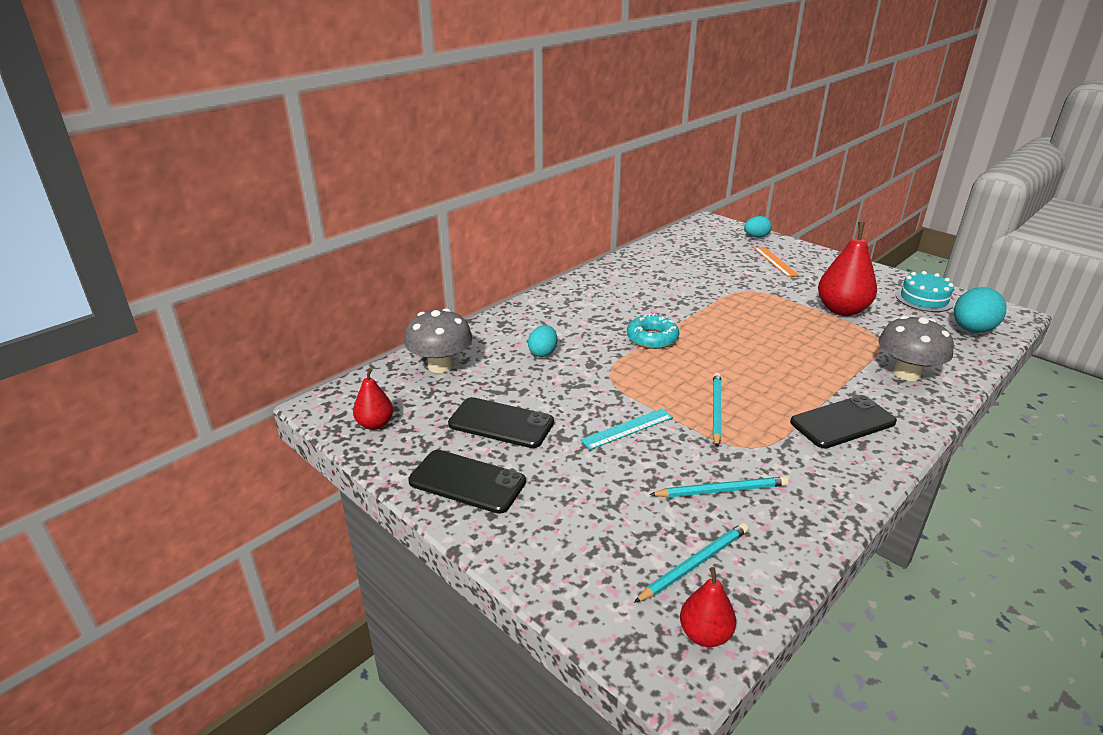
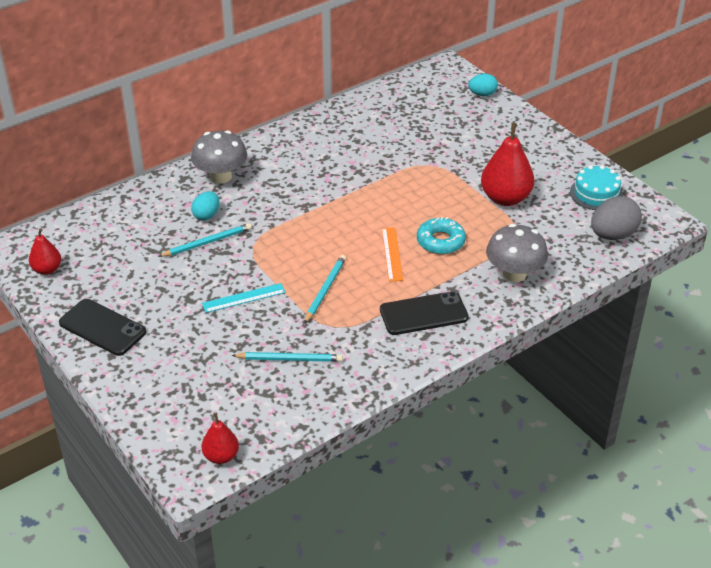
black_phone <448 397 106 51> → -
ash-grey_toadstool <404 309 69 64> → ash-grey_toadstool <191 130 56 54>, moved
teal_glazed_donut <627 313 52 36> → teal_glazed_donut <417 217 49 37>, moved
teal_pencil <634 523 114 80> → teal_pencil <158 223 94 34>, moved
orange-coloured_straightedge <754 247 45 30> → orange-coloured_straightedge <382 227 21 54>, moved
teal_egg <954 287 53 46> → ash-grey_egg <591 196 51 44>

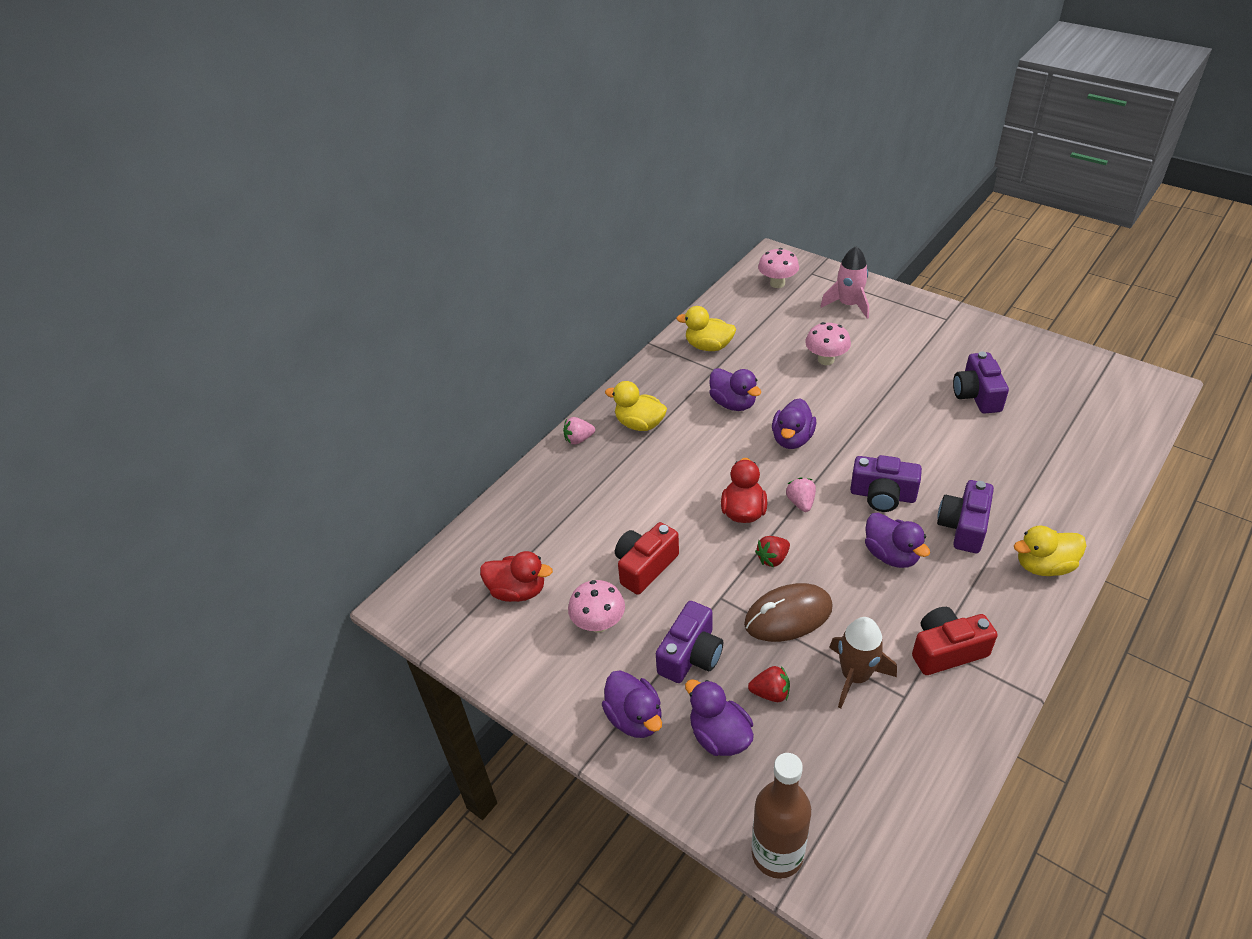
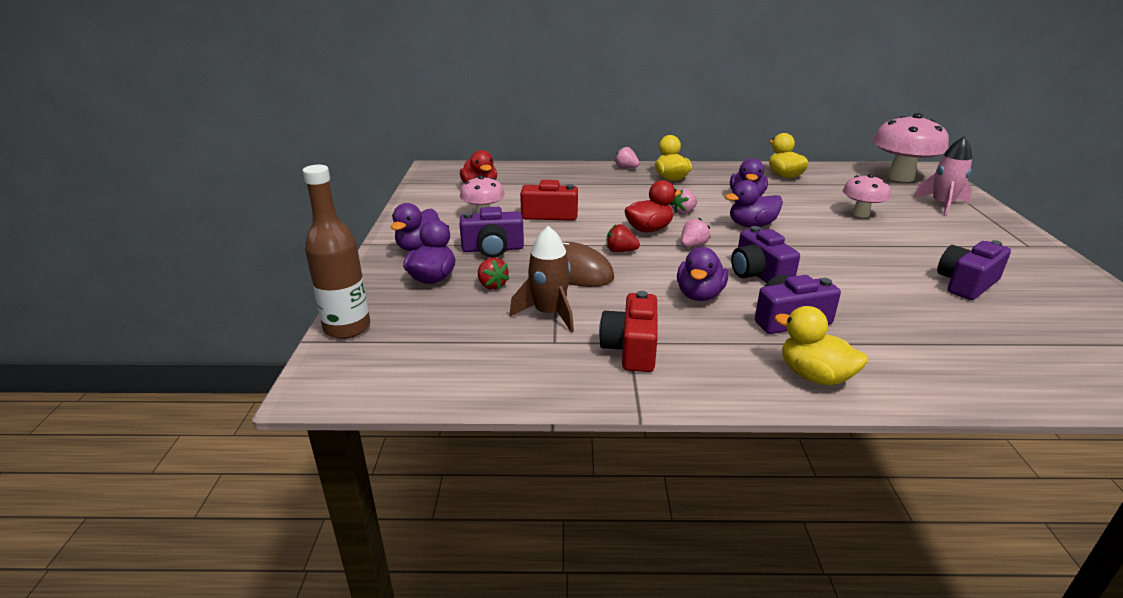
- → rose-pink_berry <670 189 27 25>
crimson_compact_camera <912 607 86 68> → crimson_compact_camera <599 291 59 81>, 120 degrees counterclockwise
rose-pink_toadstool <758 248 41 40> → rose-pink_toadstool <873 113 76 69>, x1.75

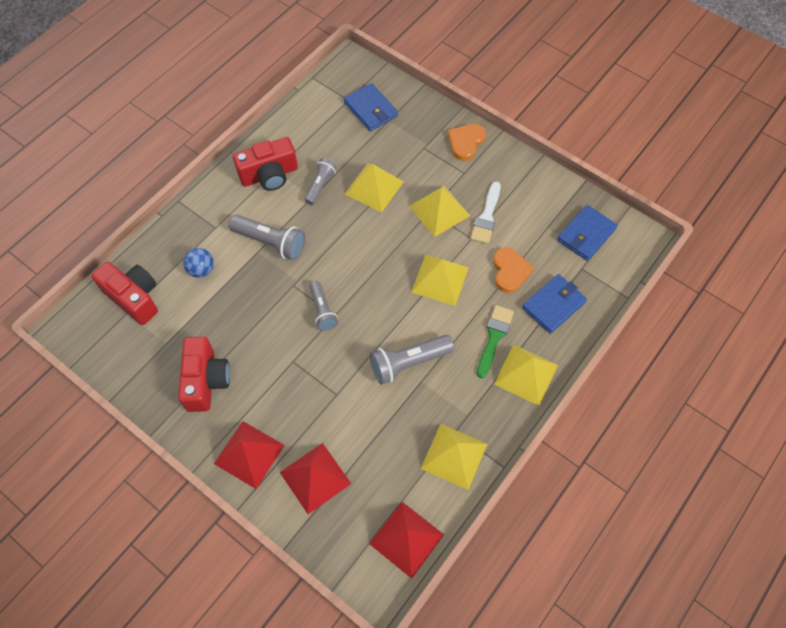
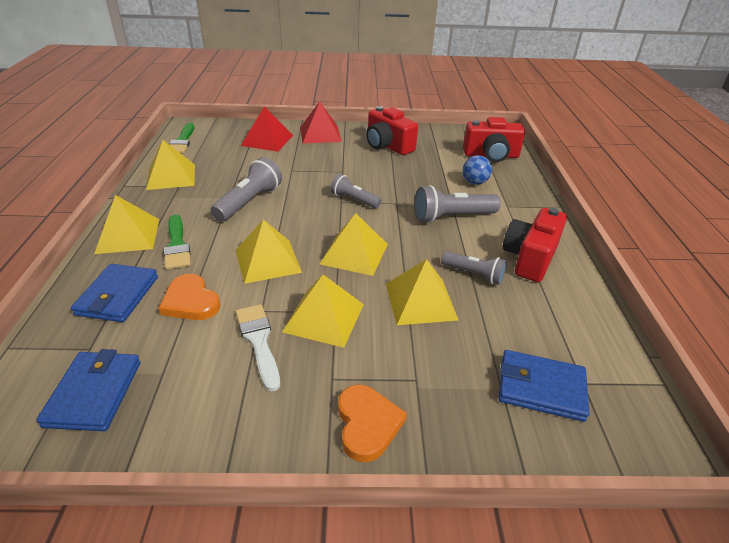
- → golden_solid_pyramid <320 213 68 63>
crimson_solid_pyramid <369 502 75 77> → green_paint_brush <169 123 25 30>
ash-grey_flashlight <304 158 33 47> → ash-grey_flashlight <441 251 66 34>, 45 degrees counterclockwise

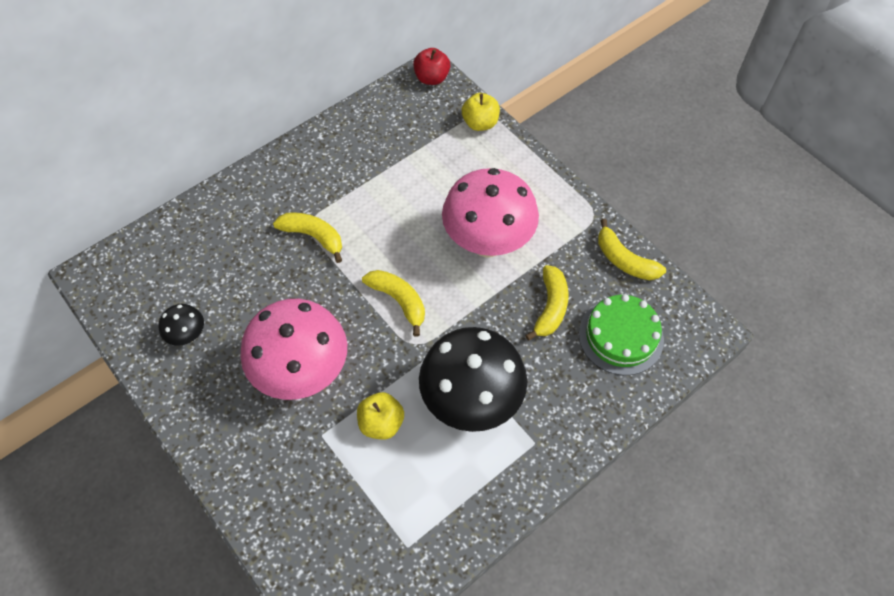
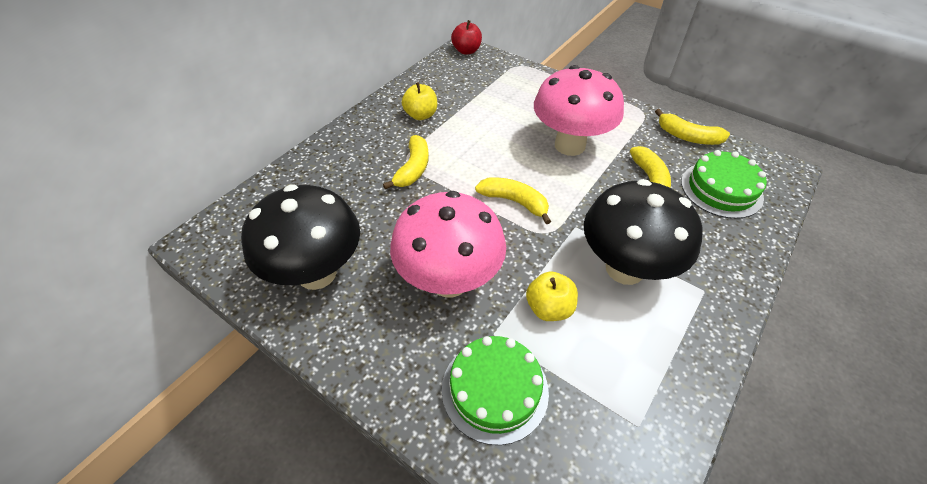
- → green_cake <442 336 107 109>
golden_apple <462 93 38 38> → golden_apple <402 82 35 38>, moved
golden_banana_fruit <273 212 69 51> → golden_banana_fruit <383 135 46 55>, 90 degrees clockwise
black_toadstool <159 304 45 42> → black_toadstool <241 185 119 105>, x2.25

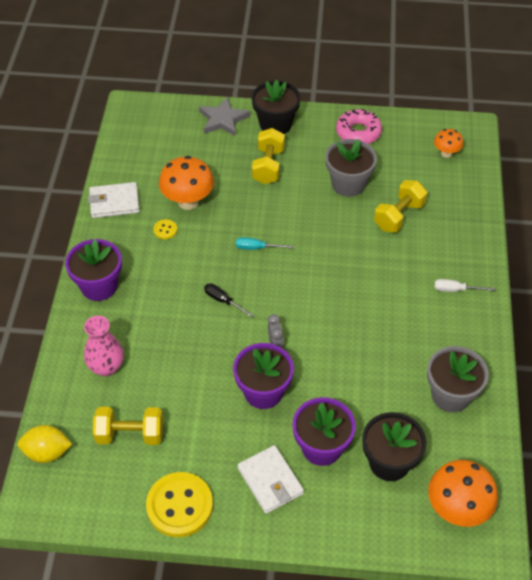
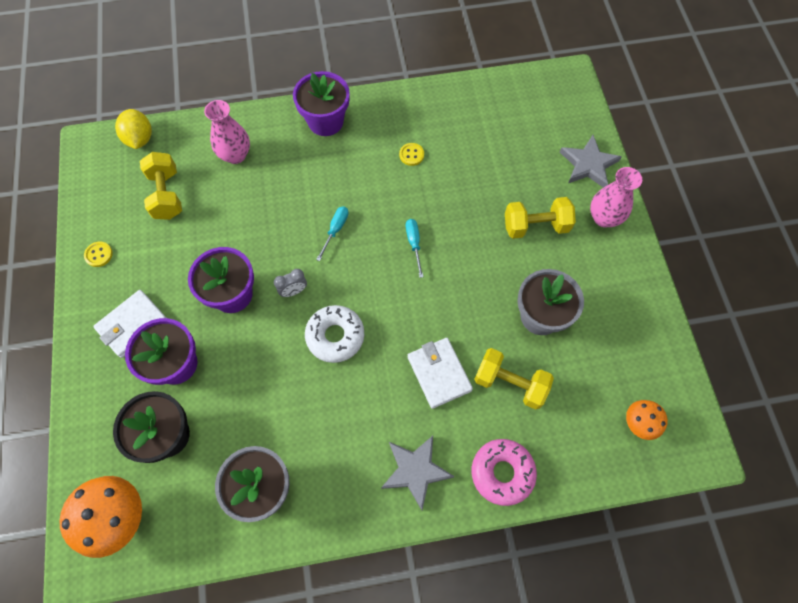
orange-coloured_toadstool <159 156 55 54> → -
- → pure_white_glazed_donut <305 305 59 58>
pure_white_wallet <88 182 52 36> → pure_white_wallet <408 338 65 71>, moved
rose-pink_glazed_donut <336 109 46 35> → rose-pink_glazed_donut <472 439 65 67>, moved
black_flower_pot <251 80 50 54> → rose-pink_flower_vase <590 167 52 61>
pure_white_screwdriver <434 279 61 13> → ash-grey_star_shape <381 436 74 74>
black_screwdriver <204 283 50 34> → teal_screwdriver <316 206 33 55>
golden_shirt_button <146 472 67 65> → golden_shirt_button <84 242 29 25>, x0.44

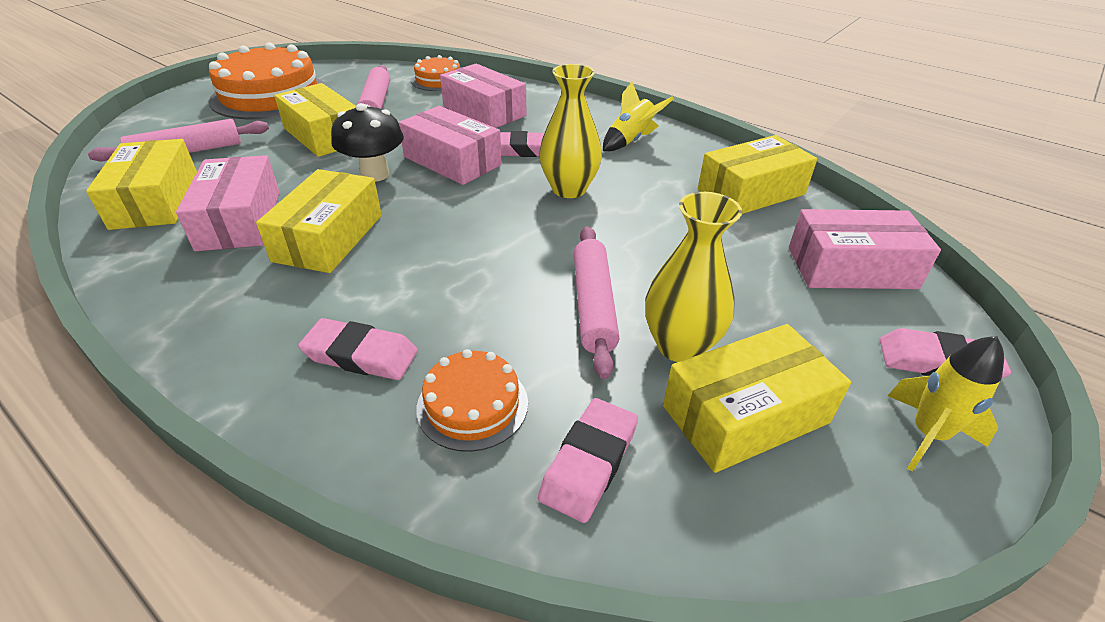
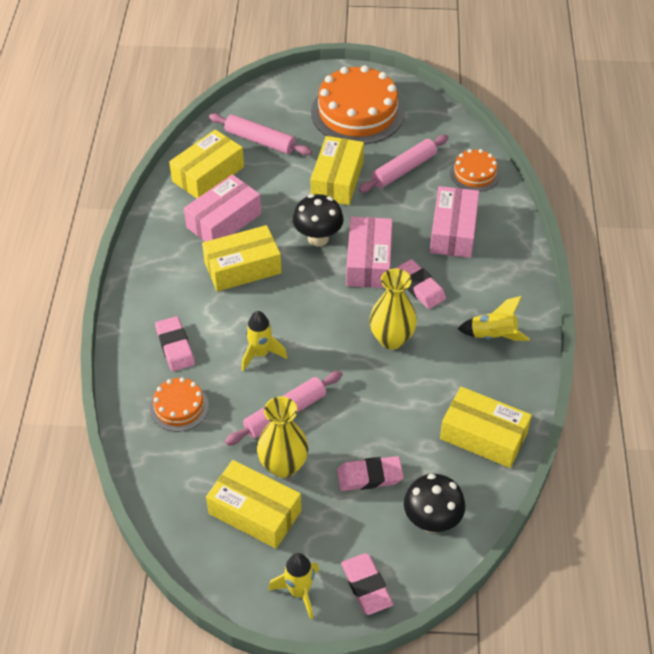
- → golden_rocket <242 311 45 60>
rose-pink_pencil_eraser <538 398 100 125> → rose-pink_pencil_eraser <337 456 67 35>, moved
rose-pink_box <789 209 152 80> → black_toadstool <404 474 61 59>

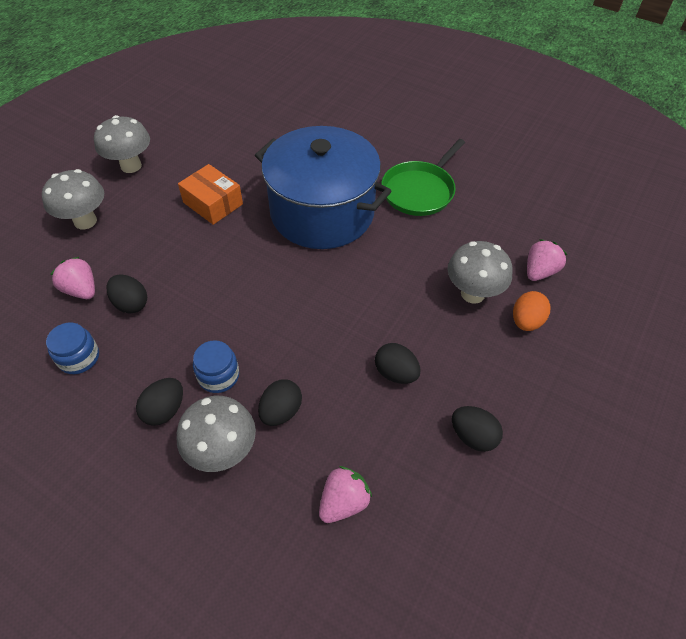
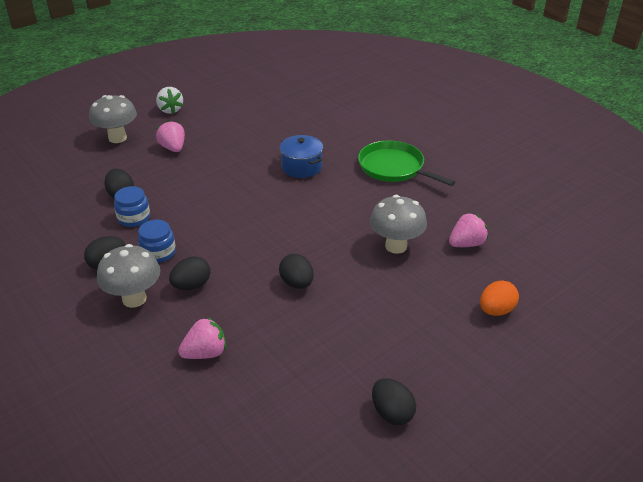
orange-coloured_box <178 164 65 61> → -
blue_preserve_jar <46 323 53 51> → blue_preserve_jar <114 186 36 41>, moved
rose-pink_berry <50 257 45 42> → rose-pink_berry <156 120 29 32>, moved
black_egg <452 406 51 46> → black_egg <372 378 44 47>, moved
orange-coloured_egg <513 291 38 40> → orange-coloured_egg <480 280 39 36>, moved
ash-grey_toadstool <94 115 56 58> → pure_white_berry <156 87 27 27>
green_skillet <381 139 84 77> → green_skillet <358 141 97 45>, 75 degrees clockwise
blue_stockpot <255 126 136 123> → blue_stockpot <280 135 43 43>, x0.45

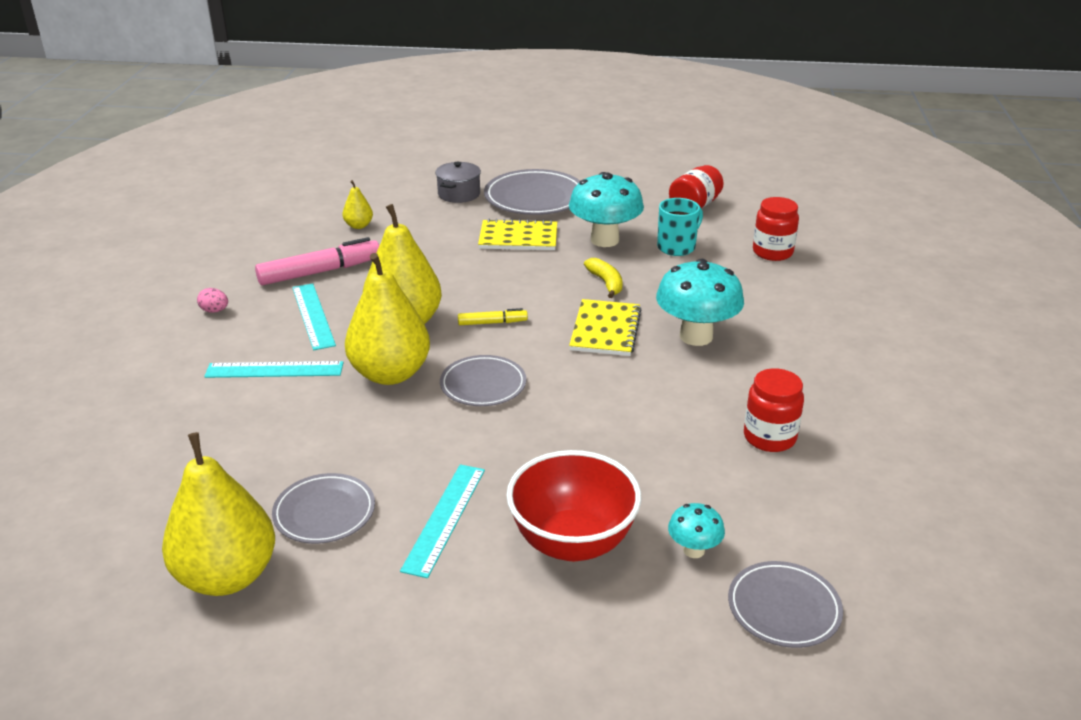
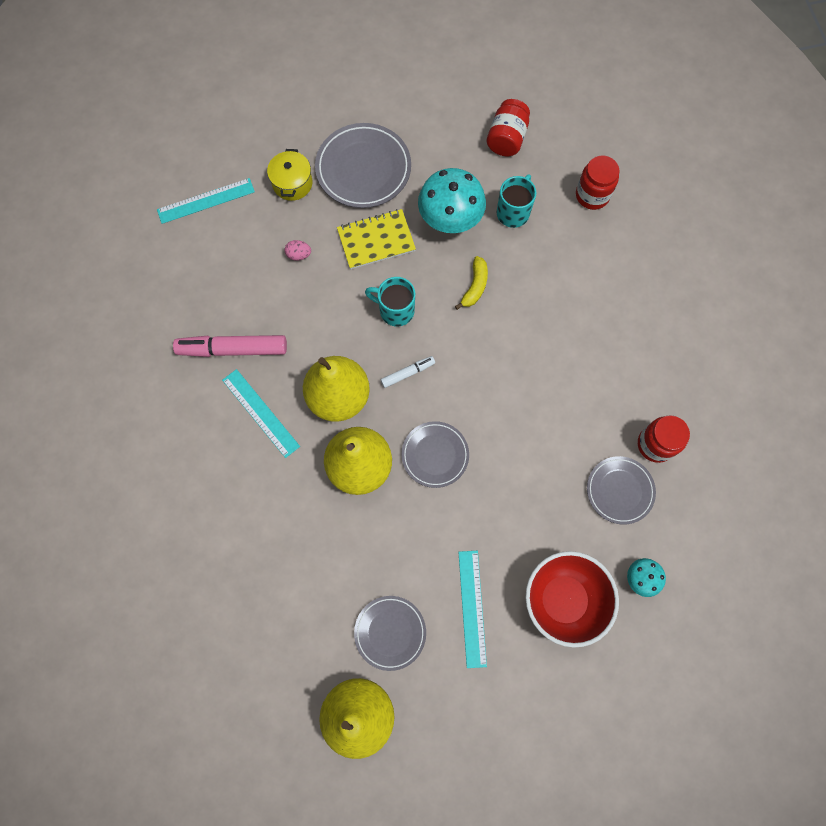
golden_pear <342 180 31 49> → -
golden_exercise_book <569 299 72 57> → -
teal_toadstool <656 259 88 87> → -
- → teal_coffee_mug <365 277 50 50>
rose-pink_egg <197 288 31 25> → rose-pink_egg <285 240 26 21>, moved
teal_straightedge <204 361 140 17> → teal_straightedge <157 178 98 46>, moved
ash-grey_dinner_plate <728 561 115 87> → ash-grey_dinner_plate <587 456 69 69>, moved
ash-grey_stockpot <435 162 46 41> → golden_stockpot <267 149 45 52>
golden_marker <458 308 70 17> → pure_white_marker <381 356 54 32>
rose-pink_marker <255 237 124 49> → rose-pink_marker <173 335 114 22>, 135 degrees counterclockwise
golden_banana_fruit <584 258 38 40> → golden_banana_fruit <455 256 33 54>, 60 degrees clockwise

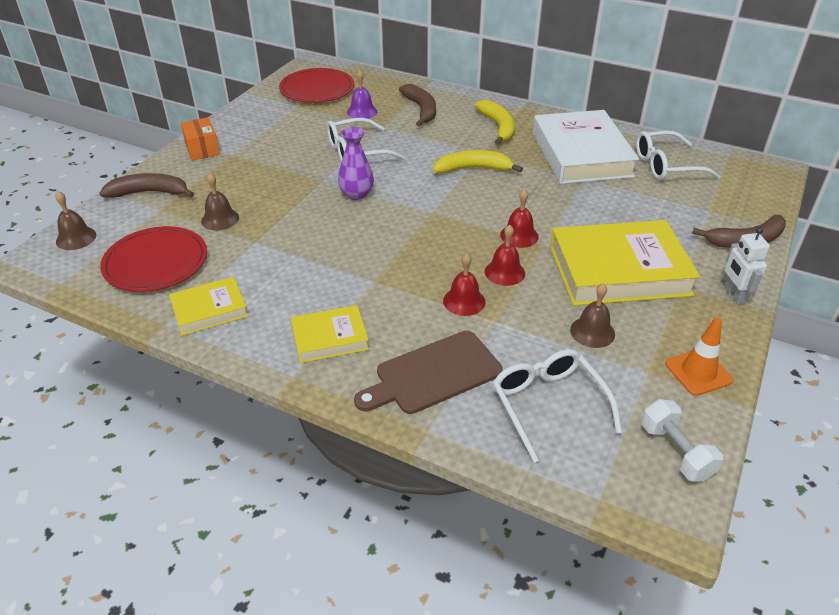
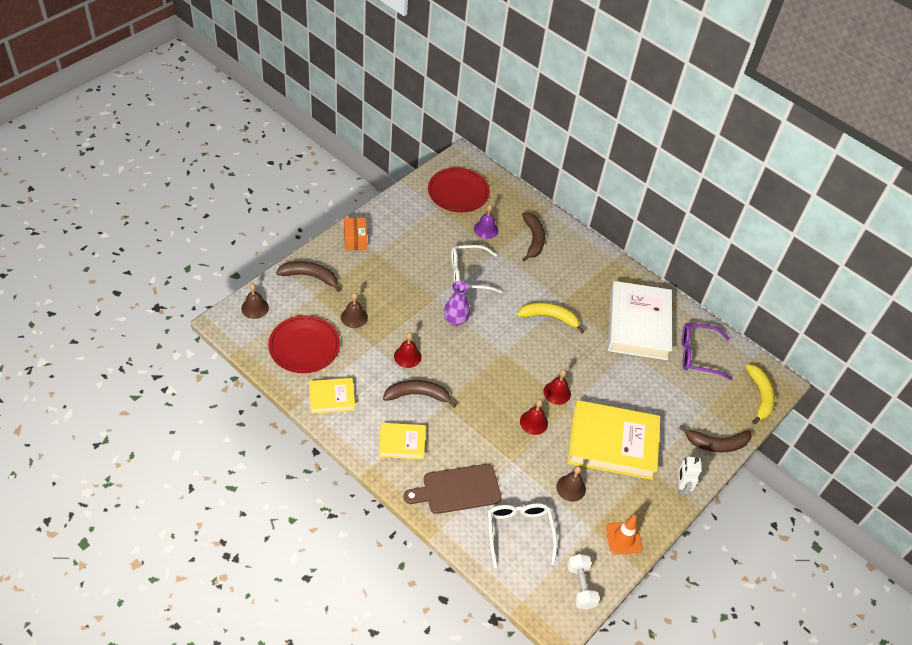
- → brown_banana_fruit <383 380 74 28>
crimson_bell <443 253 43 63> → crimson_bell <394 332 27 36>, moved
golden_banana_fruit <475 100 40 45> → golden_banana_fruit <746 364 29 60>, moved
pure_white_eyeglasses <636 131 85 49> → violet_eyeglasses <682 323 51 57>

